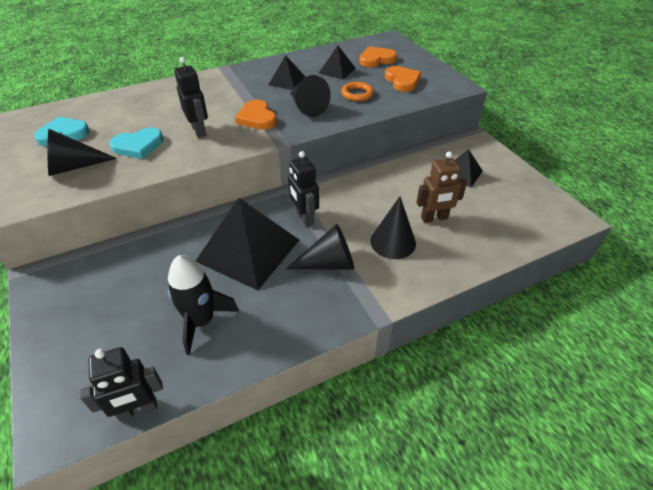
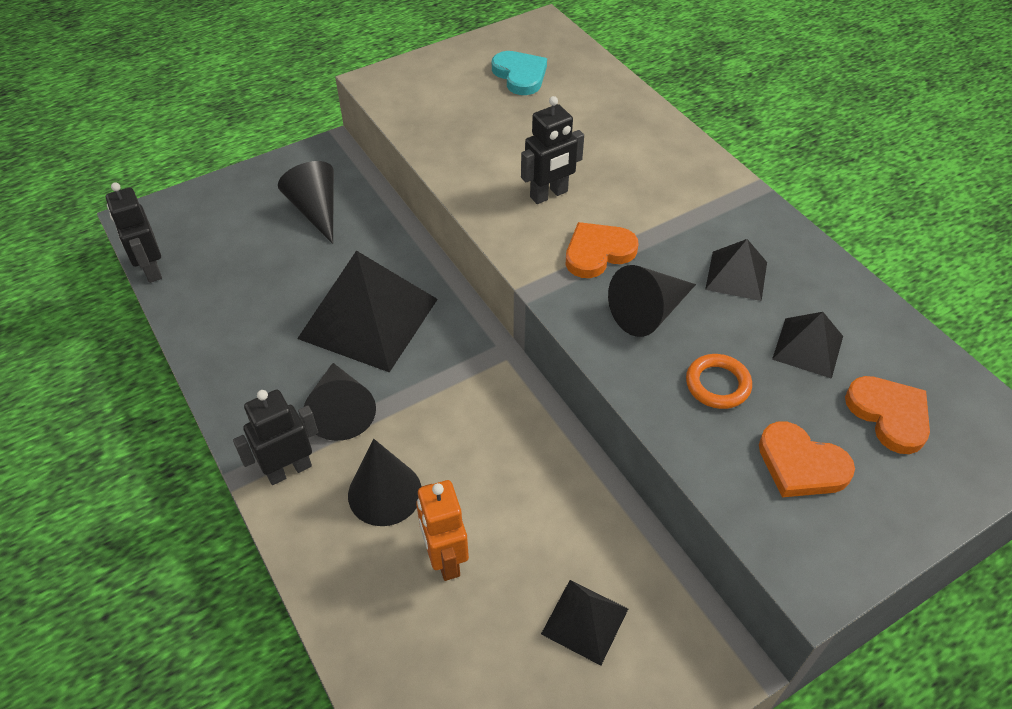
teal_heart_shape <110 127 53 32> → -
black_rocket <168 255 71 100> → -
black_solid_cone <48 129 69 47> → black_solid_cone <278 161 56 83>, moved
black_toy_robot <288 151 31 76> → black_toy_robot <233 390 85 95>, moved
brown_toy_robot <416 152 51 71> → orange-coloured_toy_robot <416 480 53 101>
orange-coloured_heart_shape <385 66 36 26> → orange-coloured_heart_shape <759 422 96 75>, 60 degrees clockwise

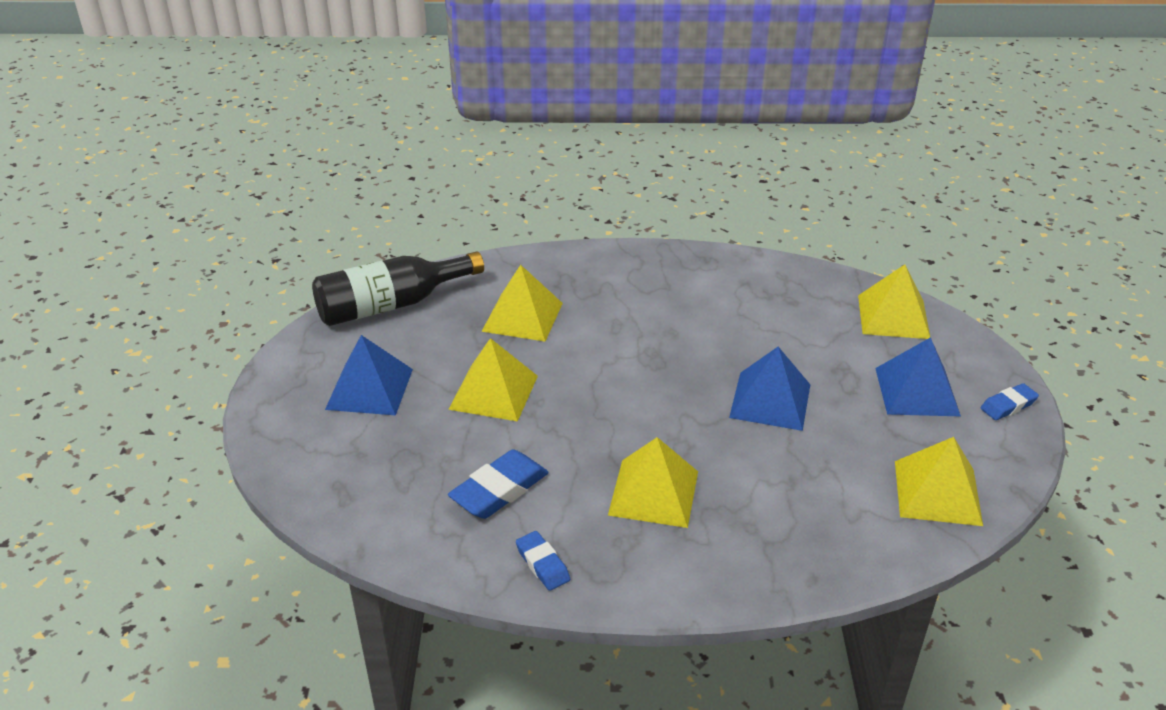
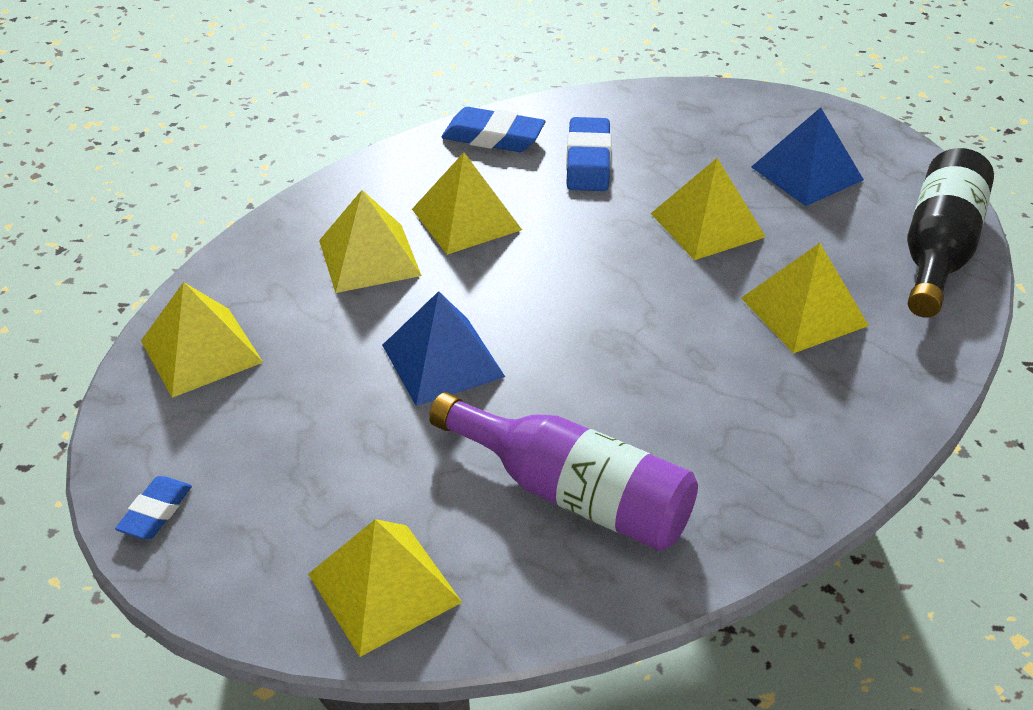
blue_solid_pyramid <875 337 86 79> → -
- → golden_solid_pyramid <319 190 103 103>
- → violet_drink_bottle <429 392 269 159>
blue_pencil_eraser <516 531 54 60> → blue_pencil_eraser <442 107 104 45>, x1.66

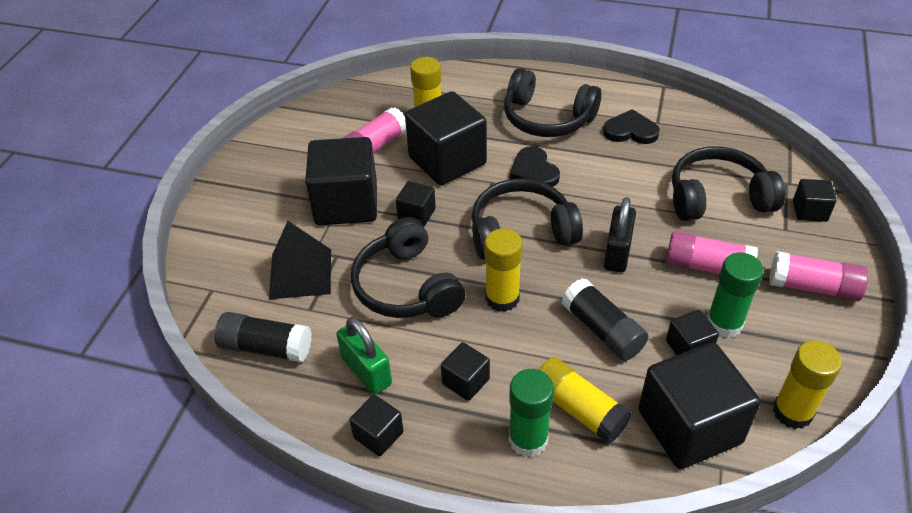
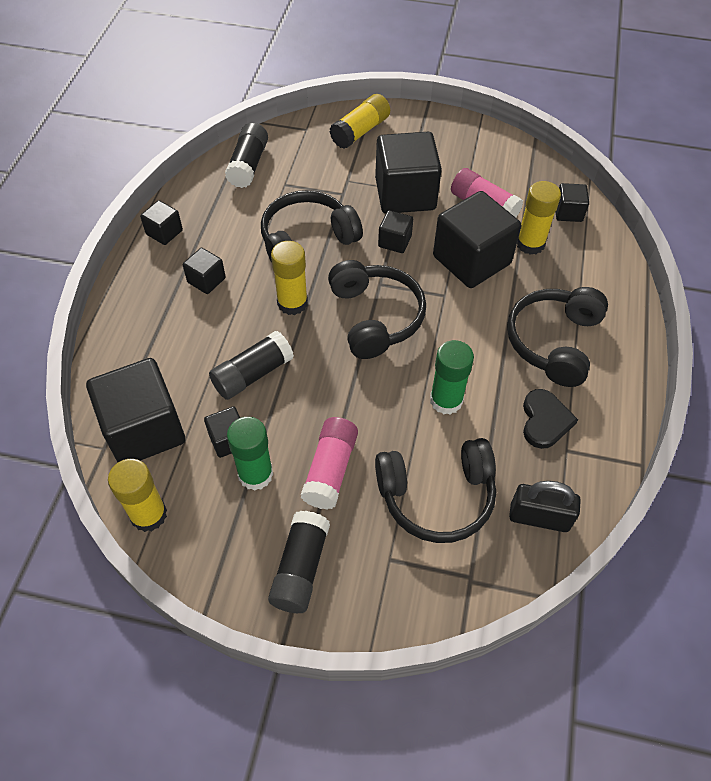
black_solid_pyramid <269 221 62 78> → -
green_small_lock <336 317 56 78> → -
black_heart_shape <510 146 50 41> → -
green_stick_of_glue <509 369 45 88> → green_stick_of_glue <430 340 44 75>, moved
golden_stick_of_glue <539 357 93 87> → golden_stick_of_glue <329 94 61 55>, moved
black_small_lock <604 197 32 75> → black_small_lock <509 481 72 51>, moved
black_solid_cube <793 179 43 43> → black_solid_cube <556 183 33 39>, moved
rose-pink_stick_of_glue <769 251 99 50> → black_stick_of_glue <268 511 62 102>
black_headphones <672 146 113 75> → black_headphones <375 438 121 105>, 90 degrees clockwise

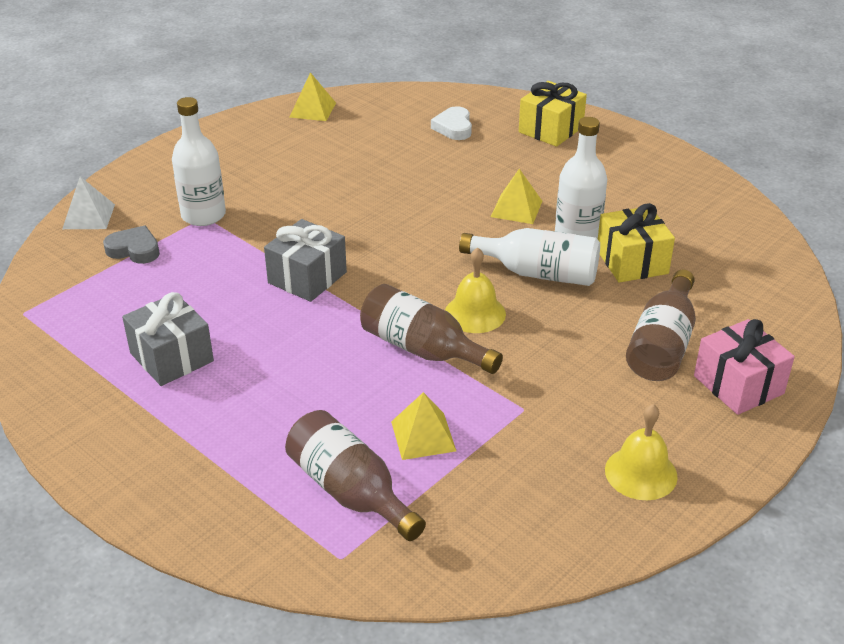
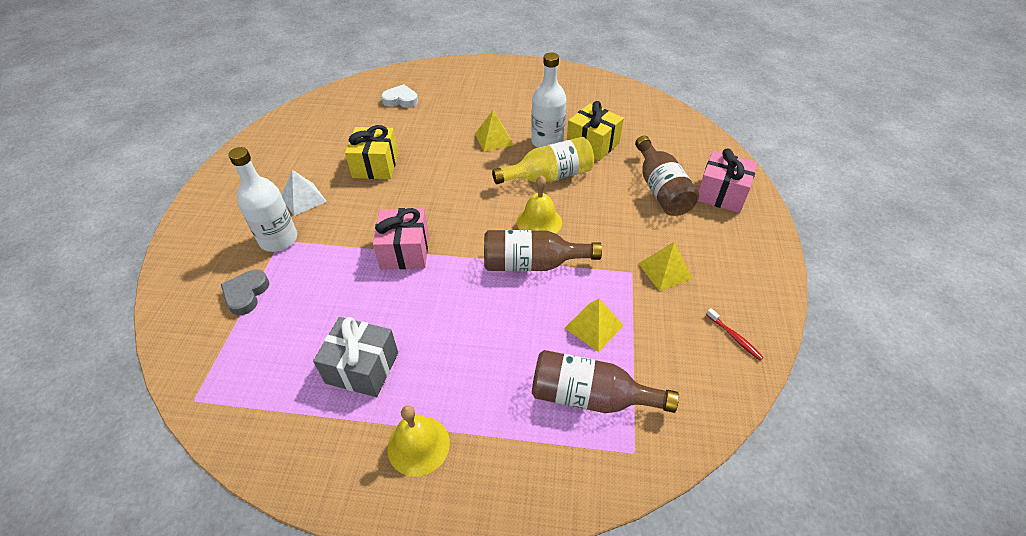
- → crimson_toothbrush <706 308 58 53>
pure_white_solid_pyramid <62 177 53 52> → pure_white_solid_pyramid <282 170 45 46>, moved
golden_solid_pyramid <290 72 46 49> → golden_solid_pyramid <638 242 55 49>, moved
golden_wrapped_gift <519 81 68 66> → golden_wrapped_gift <345 125 53 54>, moved
golden_bell <605 404 73 96> → golden_bell <387 405 63 72>, moved
ash-grey_wrapped_gift <264 219 83 83> → rose-pink_wrapped_gift <373 208 56 61>
pure_white_drink_bottle <459 228 141 58> → golden_drink_bottle <492 137 102 47>
ash-grey_heart_shape <103 226 57 38> → ash-grey_heart_shape <221 270 48 45>, 60 degrees counterclockwise
pure_white_heart_shape <431 106 41 34> → pure_white_heart_shape <381 84 37 24>, 135 degrees clockwise

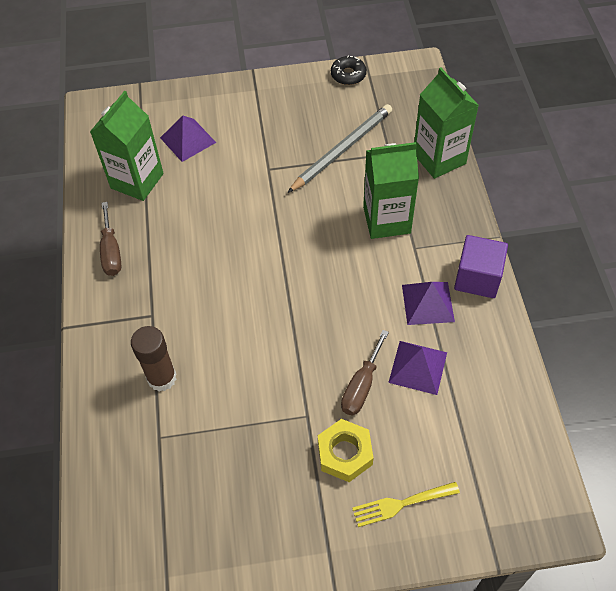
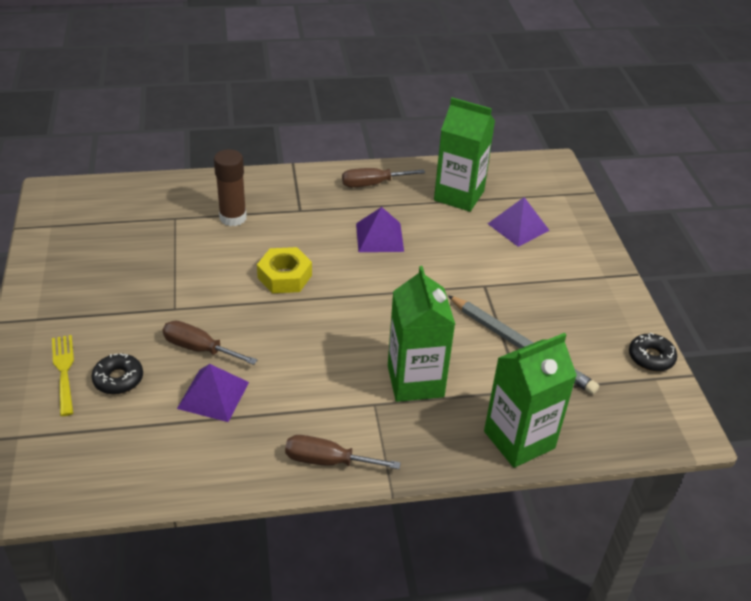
- → black_glazed_donut <91 353 52 42>
golden_nut <318 419 56 63> → golden_nut <257 247 55 46>, moved
violet_solid_pyramid <402 282 53 43> → violet_solid_pyramid <356 207 48 45>, moved
violet_solid_cube <454 235 54 63> → brown_screwdriver <285 435 116 34>

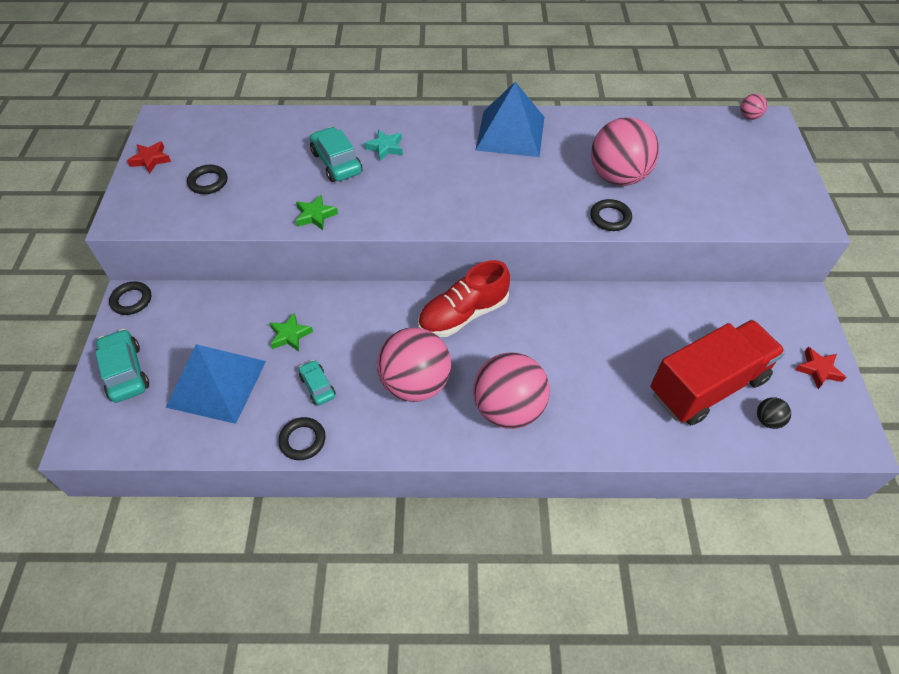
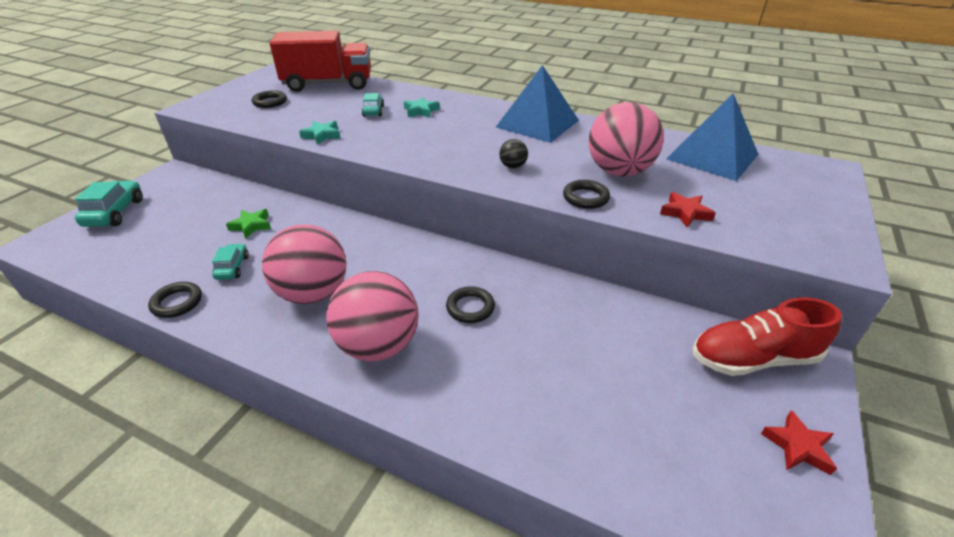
rose-pink_play_ball <740 94 27 26> → -
black_torus <109 281 42 34> → black_torus <446 286 49 37>, moved
crimson_star_shape <127 141 44 33> → crimson_star_shape <660 192 56 36>, moved
blue_solid_pyramid <166 344 100 80> → blue_solid_pyramid <666 94 92 87>, moved
crimson_lace-up_shoe <418 260 92 77> → crimson_lace-up_shoe <693 297 149 79>, moved
crimson_toy_truck <650 320 136 105> → crimson_toy_truck <270 31 101 61>, moved
black_play_ball <757 397 34 32> → black_play_ball <499 139 29 29>, moved
green_star_shape <296 195 42 35> → teal_star_shape <299 121 41 24>
teal_automobile <310 127 52 55> → teal_automobile <362 93 22 24>, x0.61

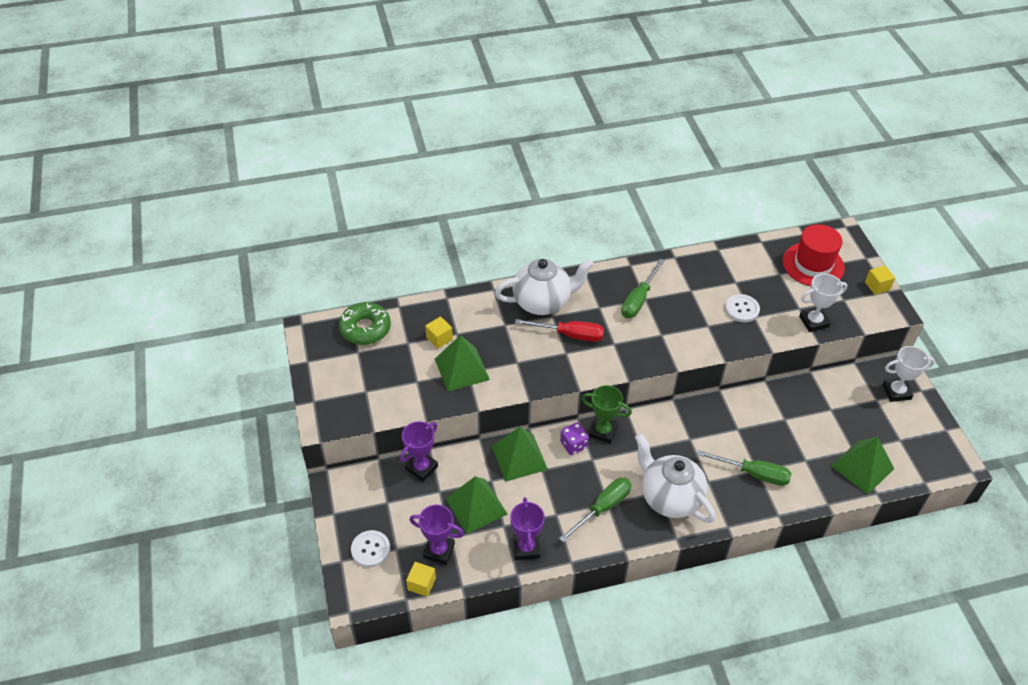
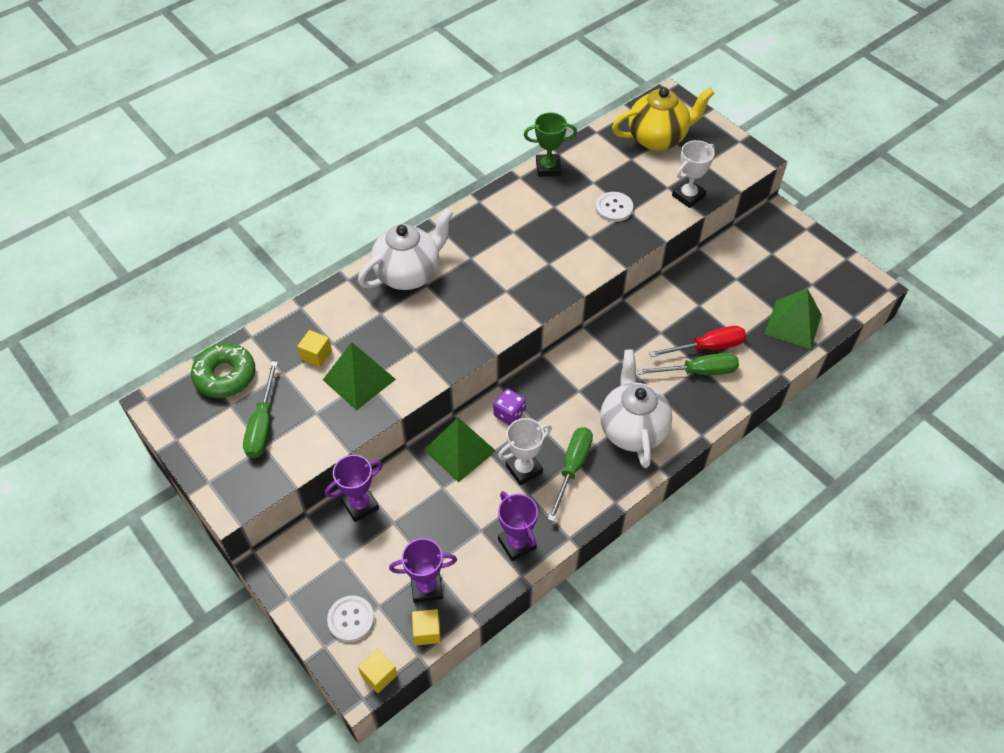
green_solid_pyramid <445 476 62 58> → -
crimson_screwdriver <515 319 89 23> → crimson_screwdriver <649 326 97 31>, moved
green_award_cup <581 385 51 59> → green_award_cup <524 112 53 65>, moved
green_screwdriver <621 259 44 59> → green_screwdriver <243 361 35 97>, moved
golden_solid_cube <865 266 30 29> → golden_solid_cube <358 649 39 44>, moved
pure_white_award_cup <883 346 52 56> → pure_white_award_cup <498 418 54 67>, moved
crimson_hat <783 224 62 62> → golden_china_teapot <612 87 102 64>
violet_award_cup <400 421 38 61> → violet_award_cup <325 455 58 67>, 45 degrees clockwise
pure_white_china_teapot <635 433 81 90> → pure_white_china_teapot <600 349 72 119>, 60 degrees clockwise

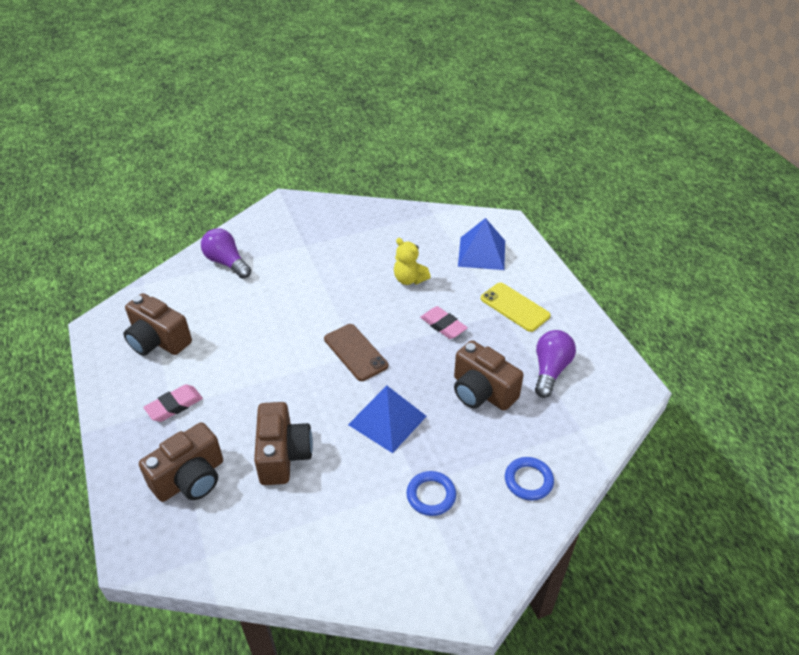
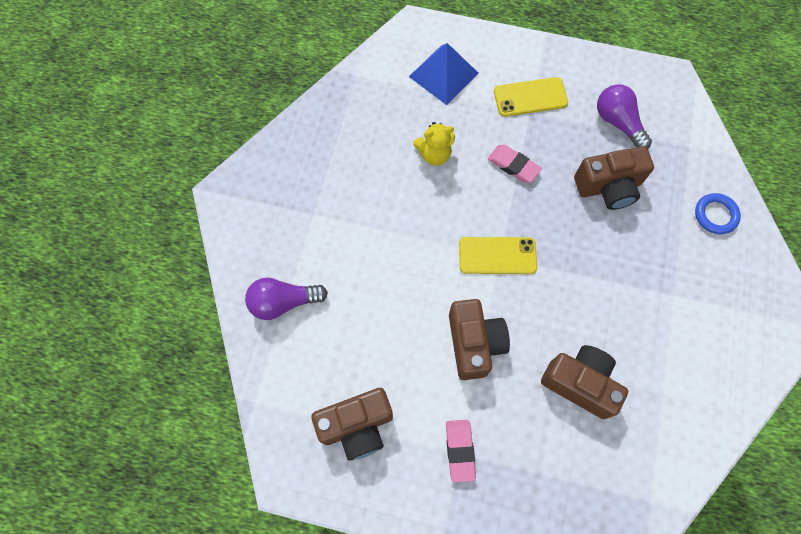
blue_solid_pyramid <348 386 79 67> → -
blue_torus <406 471 50 45> → -
brown_compact_camera <139 422 84 80> → brown_compact_camera <449 299 61 81>, moved
brown_phone <324 324 64 57> → golden_phone <459 237 78 37>
rose-pink_pencil_eraser <420 306 48 33> → rose-pink_pencil_eraser <488 145 54 38>, 45 degrees clockwise

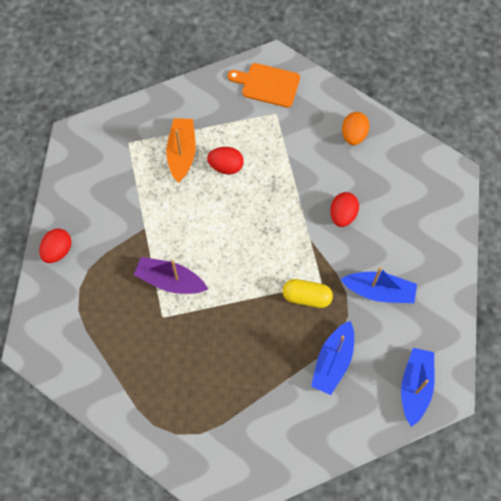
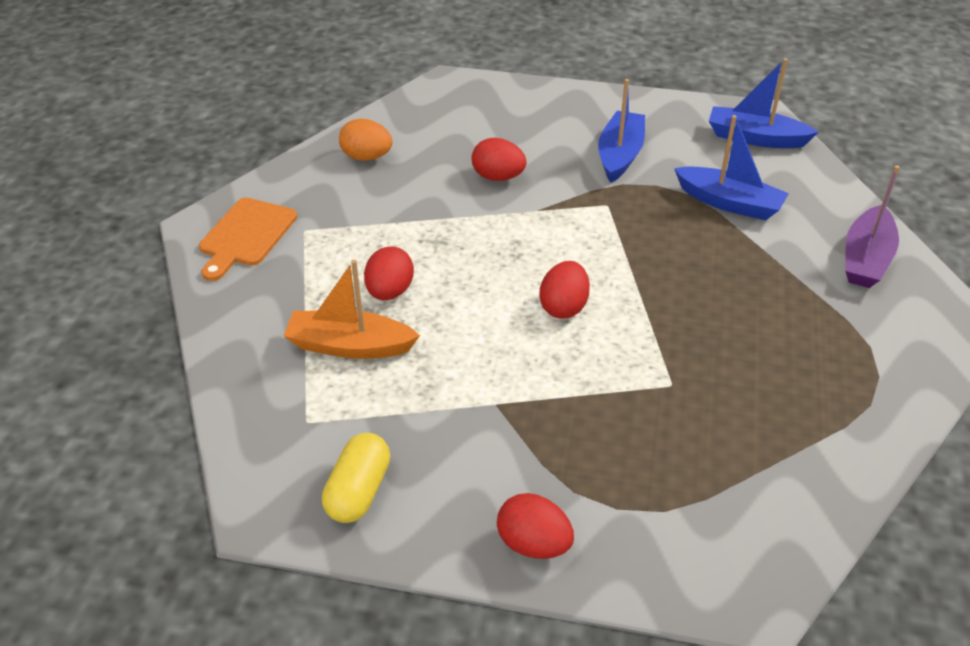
- → crimson_egg <539 261 51 58>
violet_toy_boat <134 257 74 37> → violet_toy_boat <845 165 55 123>, moved
golden_pill_shape <283 279 50 29> → golden_pill_shape <322 433 68 90>, moved

